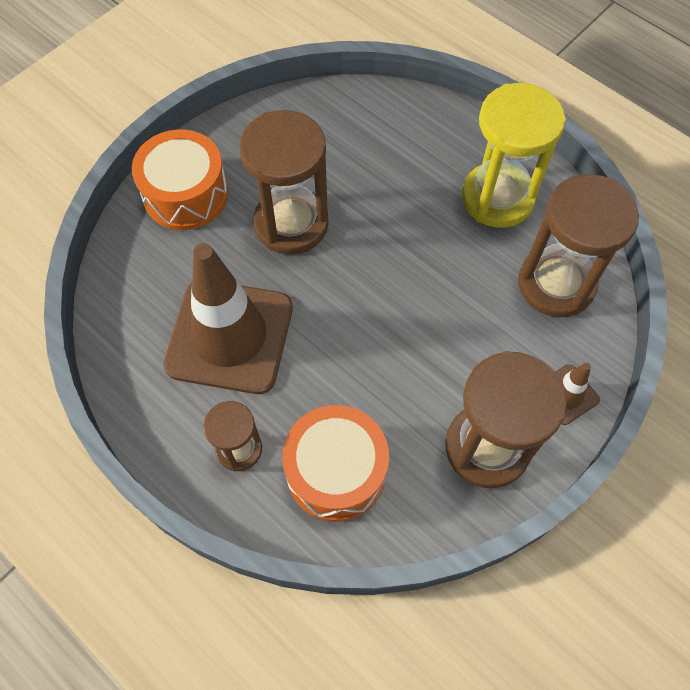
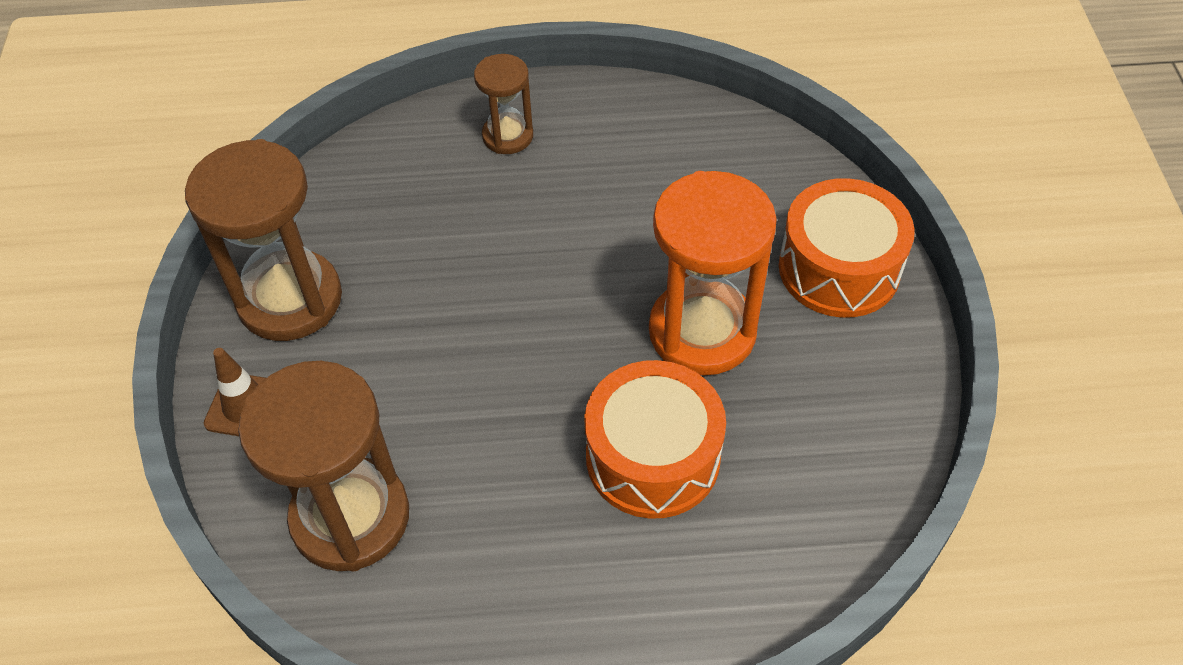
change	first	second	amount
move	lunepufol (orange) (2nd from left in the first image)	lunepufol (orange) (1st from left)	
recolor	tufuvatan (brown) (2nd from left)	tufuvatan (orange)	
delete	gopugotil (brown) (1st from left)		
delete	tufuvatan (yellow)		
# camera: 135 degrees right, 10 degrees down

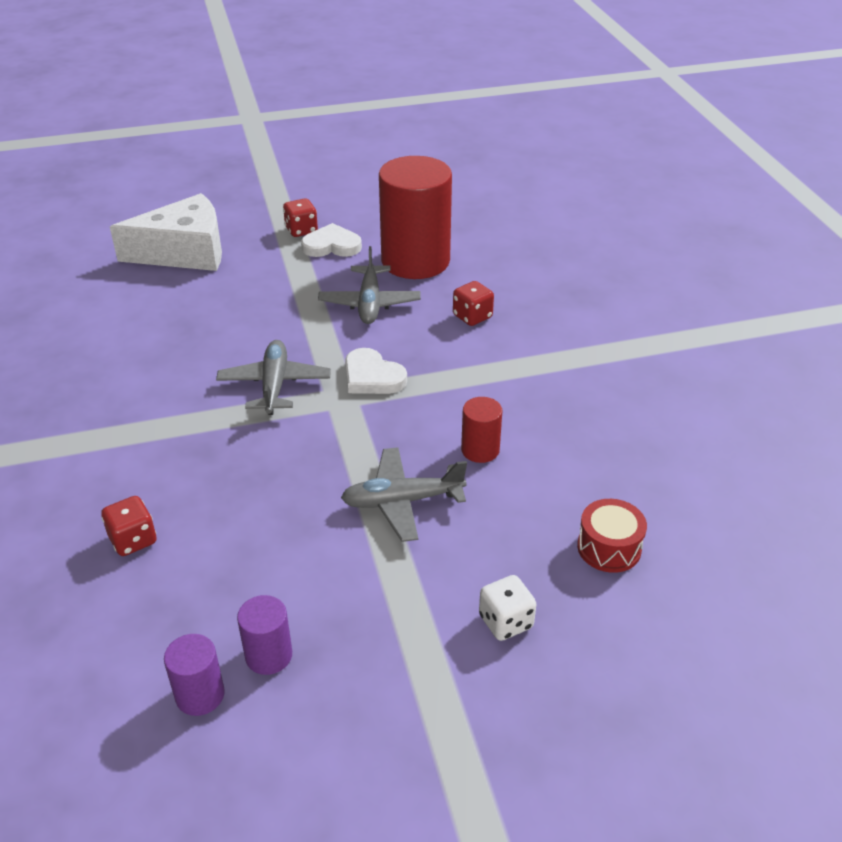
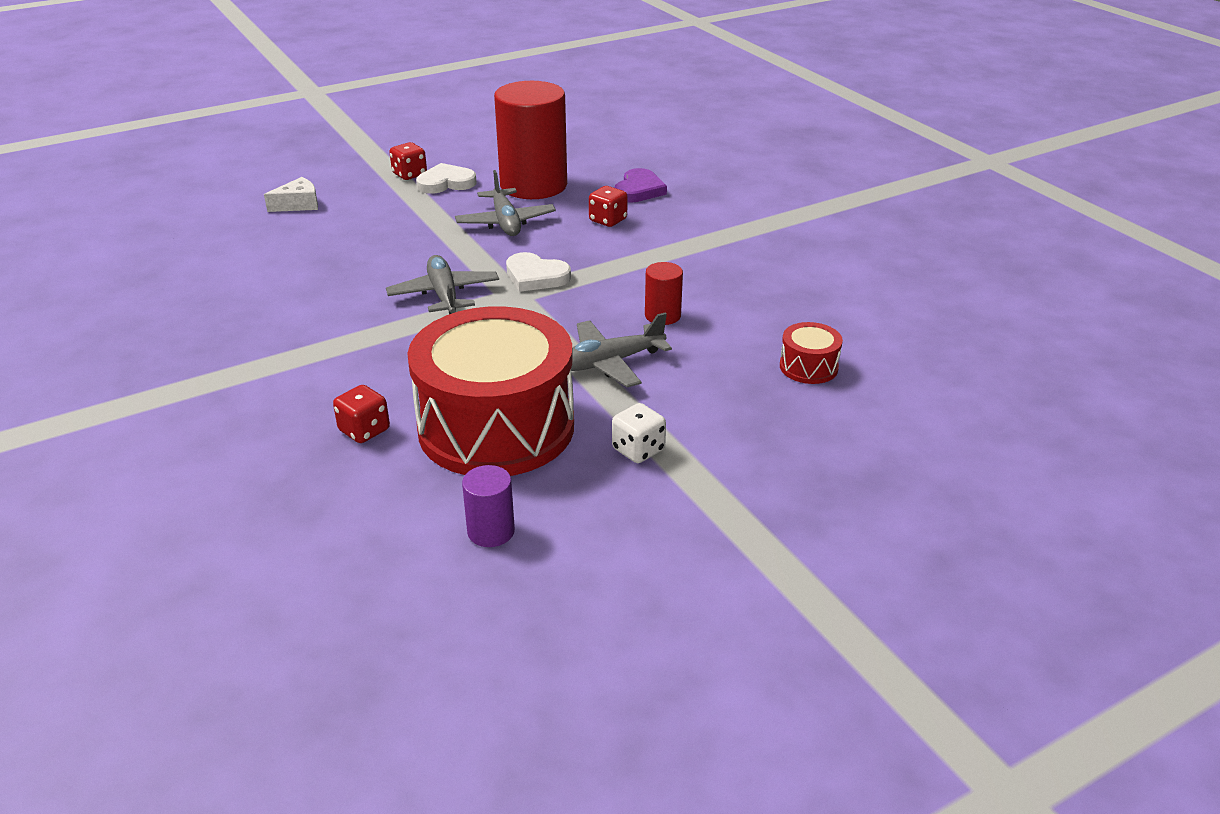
change	first	second	amount
resize	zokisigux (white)		x0.47
insert		lunepufol (red) (1st from left)	
move	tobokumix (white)		
insert		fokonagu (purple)	
delete	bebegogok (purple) (2nd from left)		
# camera: 15 degrees left, 5 degrees down

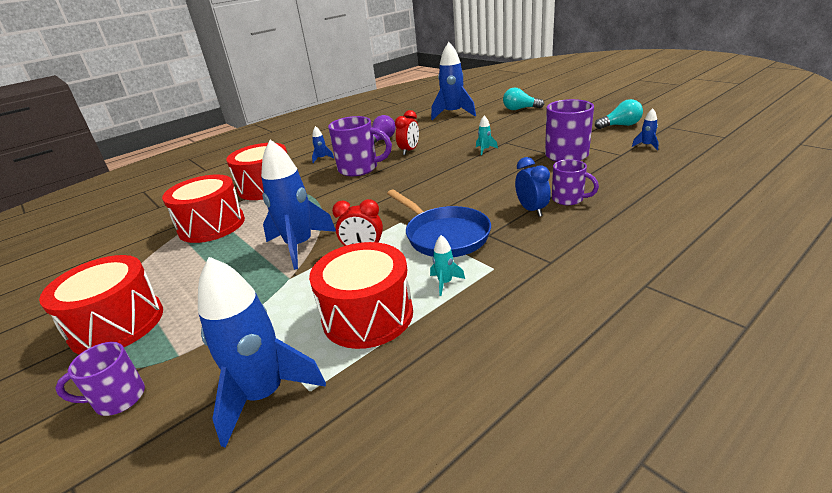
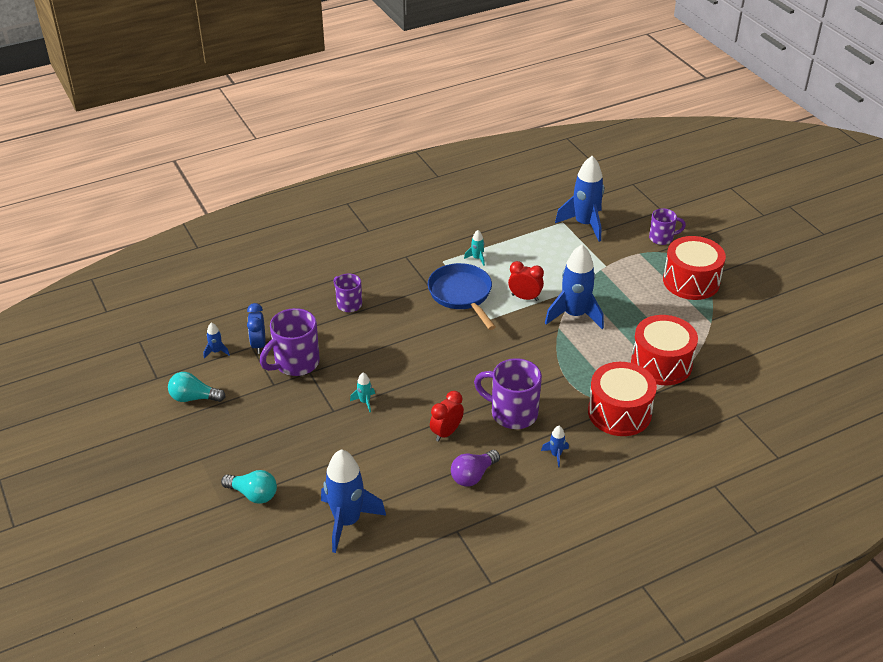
change	first	second	amount
move	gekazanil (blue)		
delete	lunepufol (red) (4th from left)		
# camera: 170 degrees left, 10 degrees up

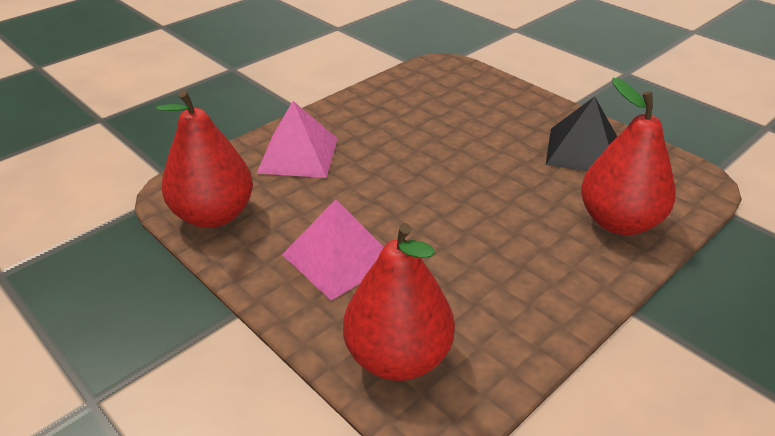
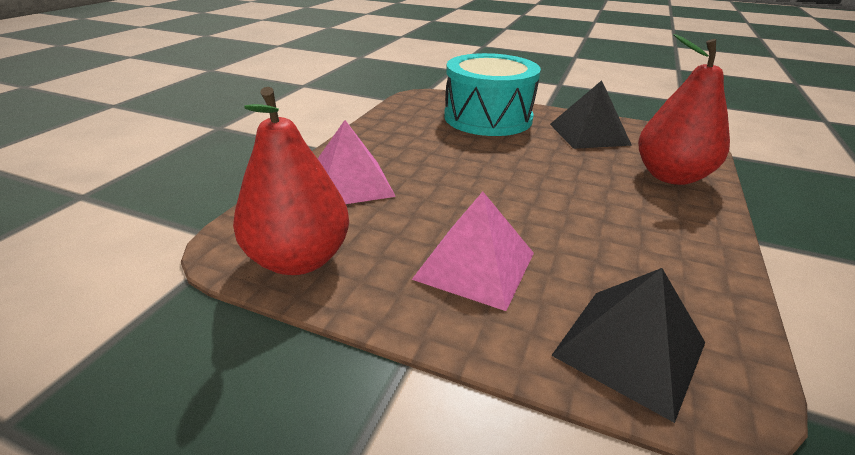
change	first	second	amount
insert		lunepufol (turquoise)	
replace	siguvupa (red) (2nd from left)	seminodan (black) (2nd from left)	
# camera: 25 degrees left, 5 degrees down

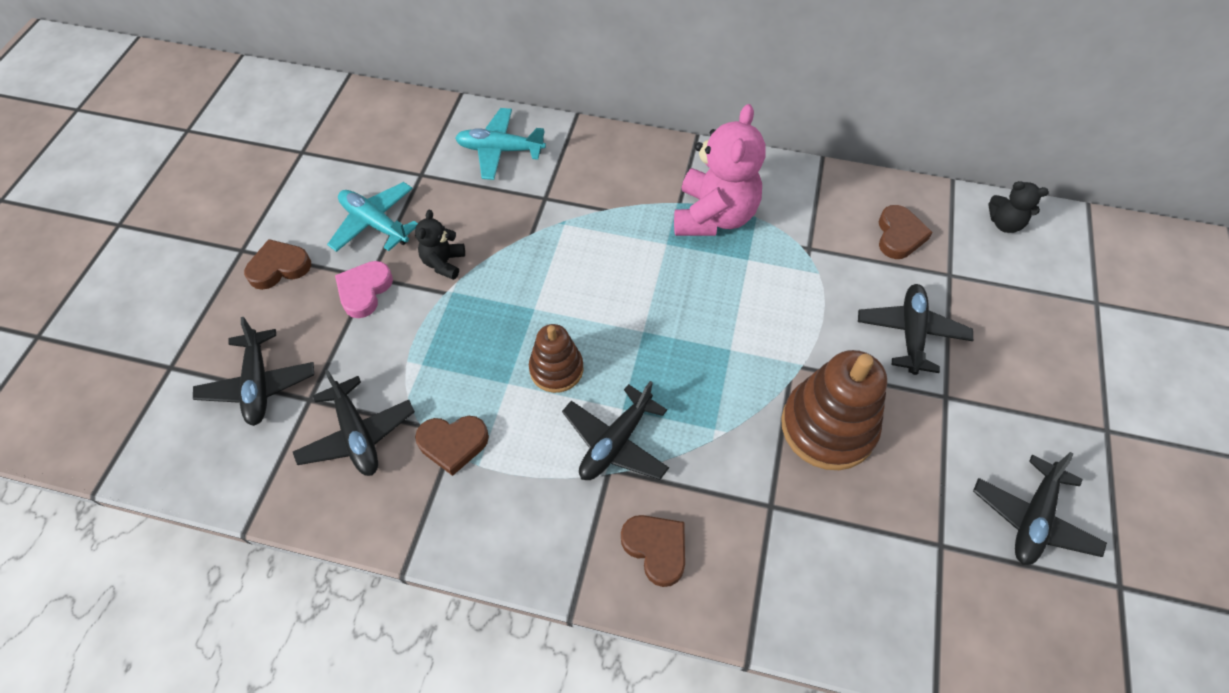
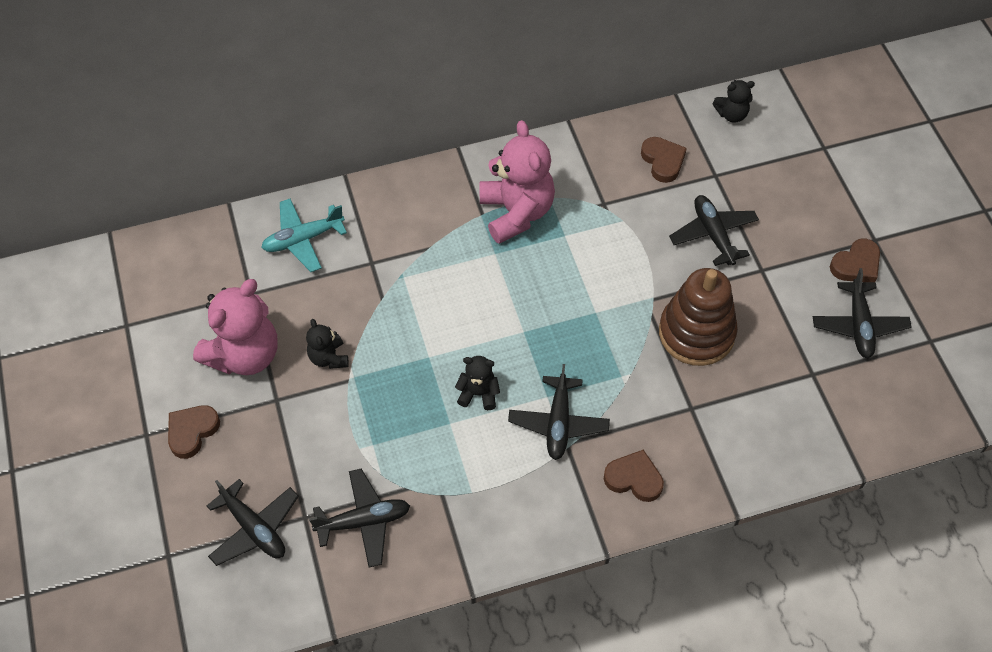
change	first	second	amount
replace	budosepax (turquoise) (1st from left)	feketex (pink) (1st from left)	
rotate	budosepax (black) (2nd from left)		45 degrees counterclockwise
replace	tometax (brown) (1st from left)	feketex (black) (2nd from left)	
move	fokonagu (brown) (2nd from left in the first image)	fokonagu (brown) (4th from left)	
delete	fokonagu (pink)		
# camera: 30 degrees left, 0 degrees up

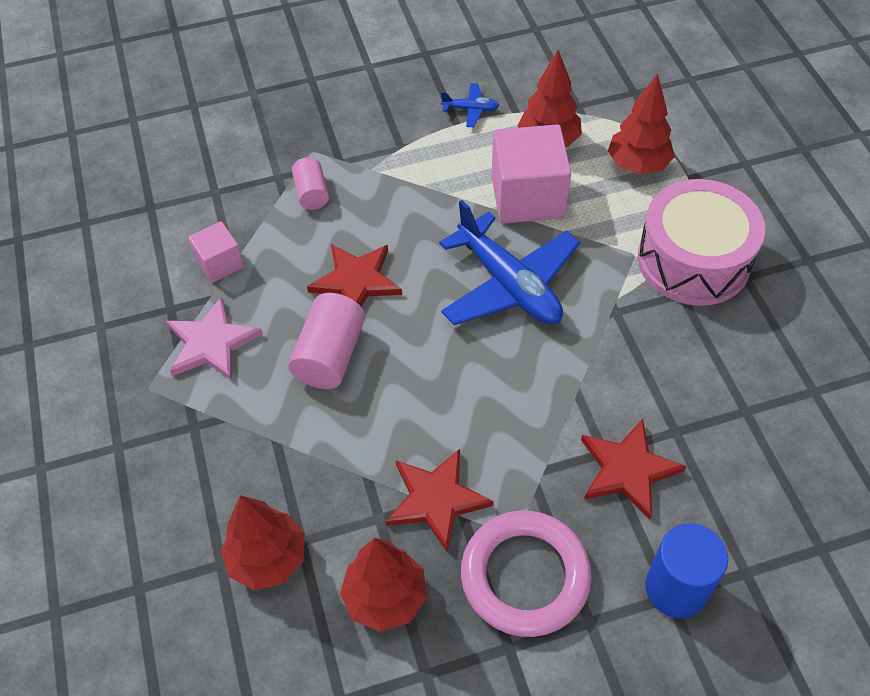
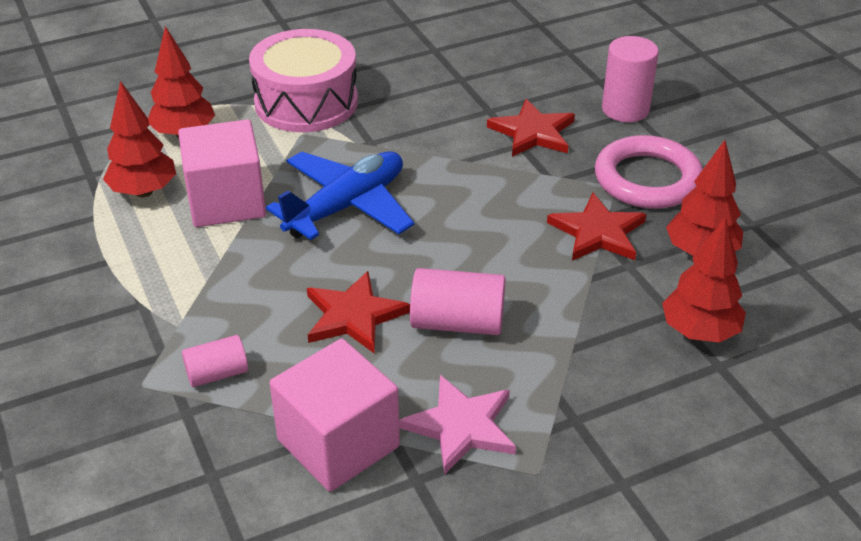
change	first	second	amount
resize	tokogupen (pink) (1st from left in the first image)	tokogupen (pink) (2nd from left)	x1.85
recolor	bebegogok (blue)	bebegogok (pink) (3rd from left)	
delete	budosepax (blue) (1st from left)		
# camera: 100 degrees left, 15 degrees down

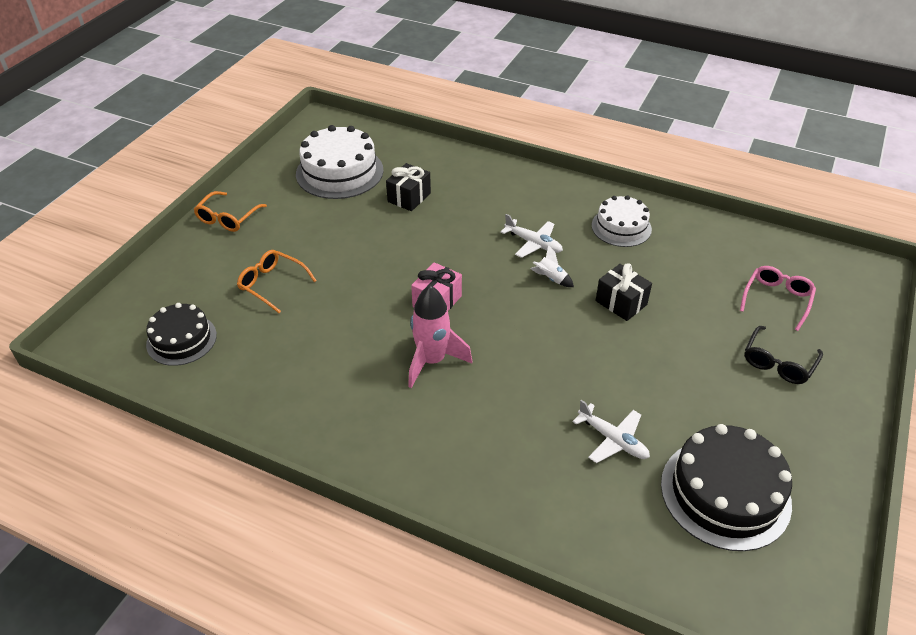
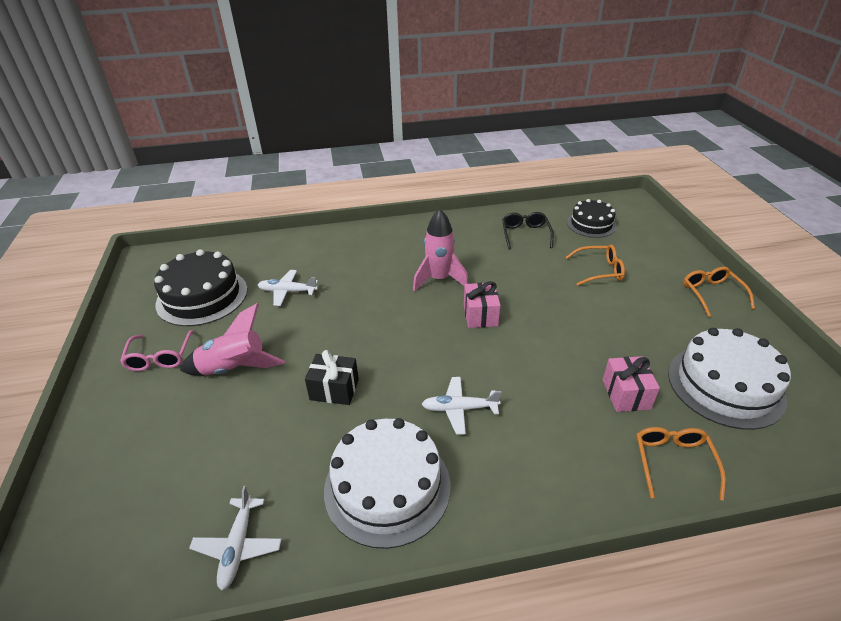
change	first	second	amount
move	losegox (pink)		
insert		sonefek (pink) (1st from left)	
insert		budosepax (white) (1st from left)	
resize	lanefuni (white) (2nd from left in the first image)	lanefuni (white) (1st from left)	x1.58
move	losegox (black)		
recolor	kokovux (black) (1st from left)	kokovux (pink) (2nd from left)	
insert		losegox (orange) (2nd from left)	
delete	sonefek (white)		
# camera: 145 degrees right, 5 degrees down

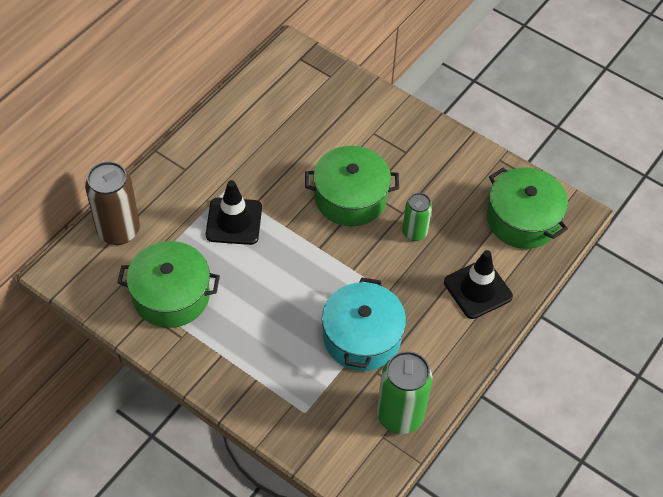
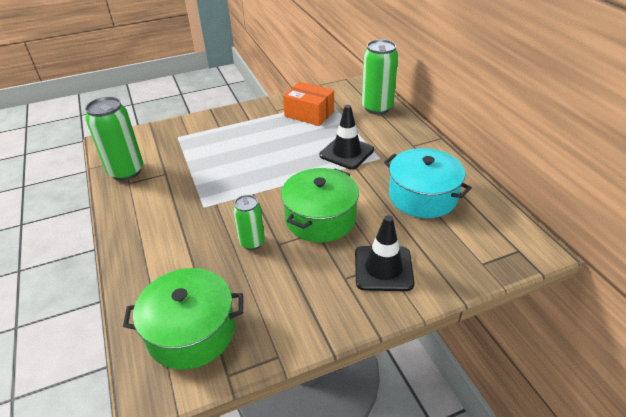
change	first	second	amount
replace	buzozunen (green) (1st from left)	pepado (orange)	
move	gopugotil (black) (2nd from left)		
recolor	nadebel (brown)	nadebel (green) (3rd from left)	
move	buzozunen (turquoise)		
# camera: 125 degrees right, 15 degrees down

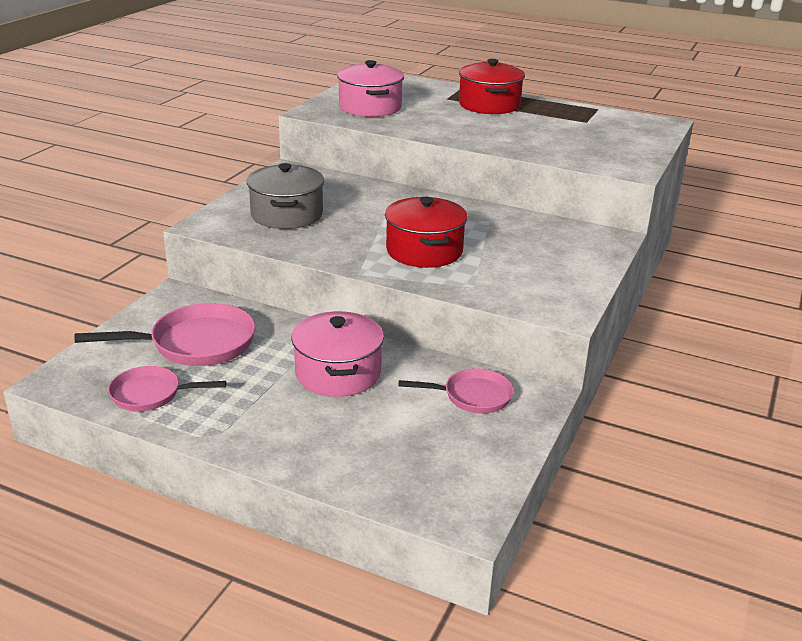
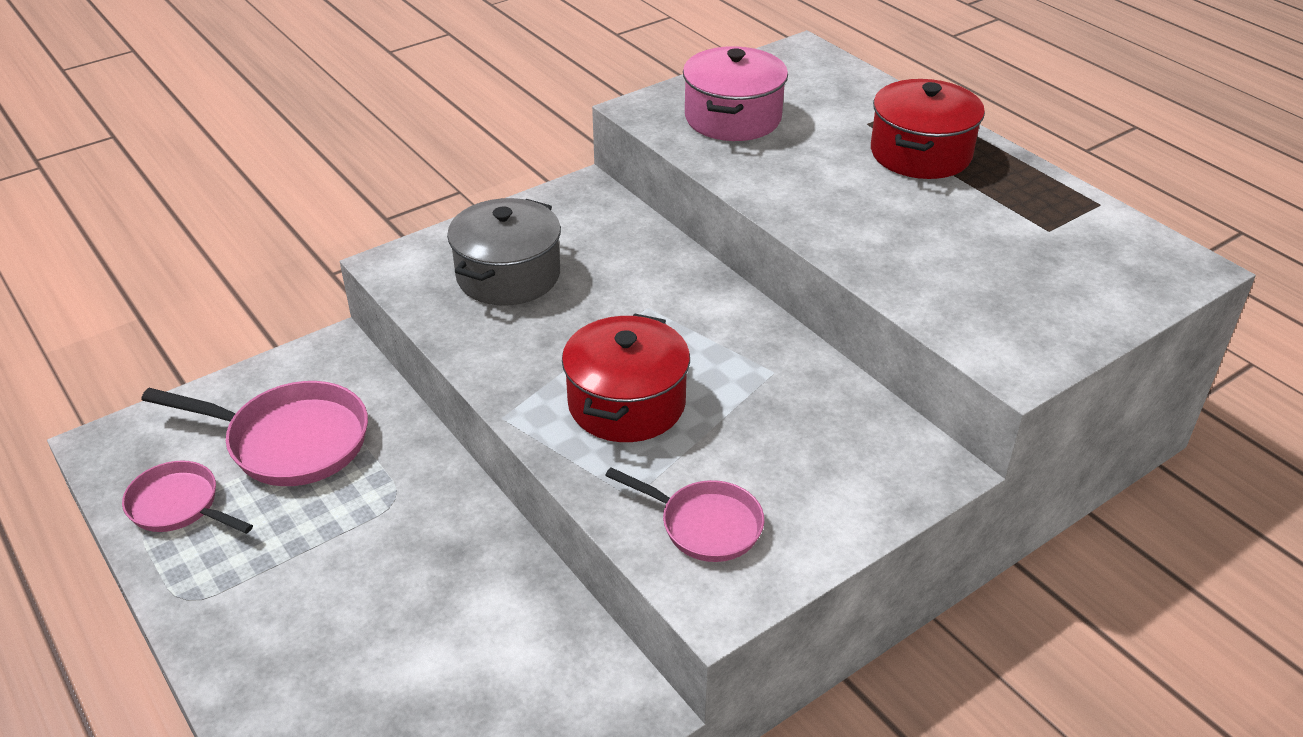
change	first	second	amount
move	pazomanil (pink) (3rd from left)		
delete	buzozunen (pink) (1st from left)		
# camera: 30 degrees right, 10 degrees up

